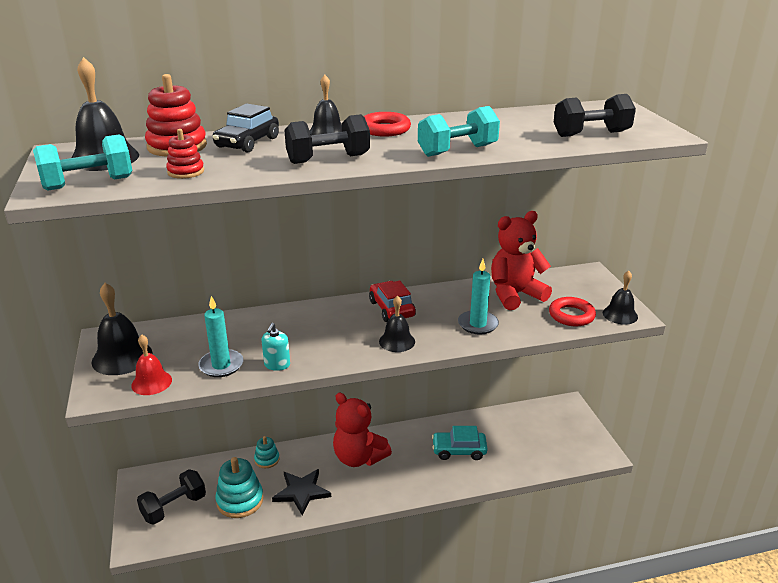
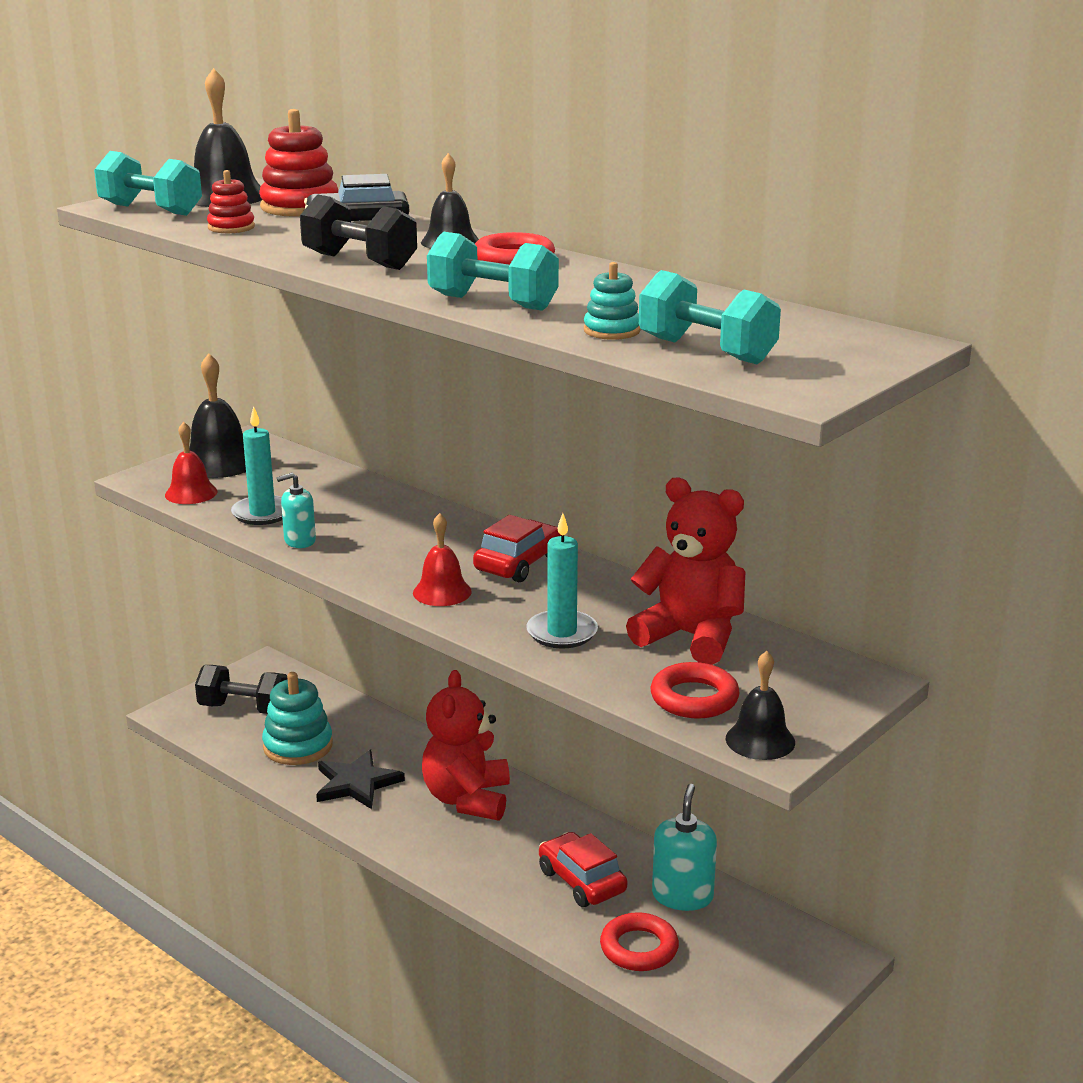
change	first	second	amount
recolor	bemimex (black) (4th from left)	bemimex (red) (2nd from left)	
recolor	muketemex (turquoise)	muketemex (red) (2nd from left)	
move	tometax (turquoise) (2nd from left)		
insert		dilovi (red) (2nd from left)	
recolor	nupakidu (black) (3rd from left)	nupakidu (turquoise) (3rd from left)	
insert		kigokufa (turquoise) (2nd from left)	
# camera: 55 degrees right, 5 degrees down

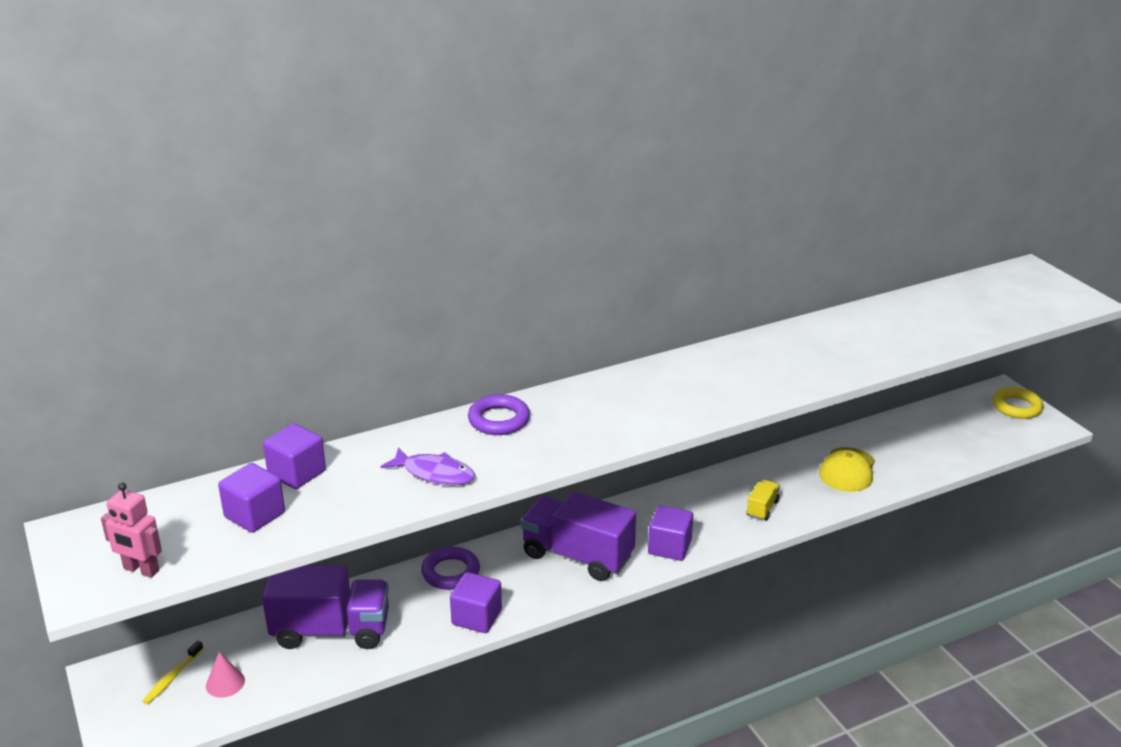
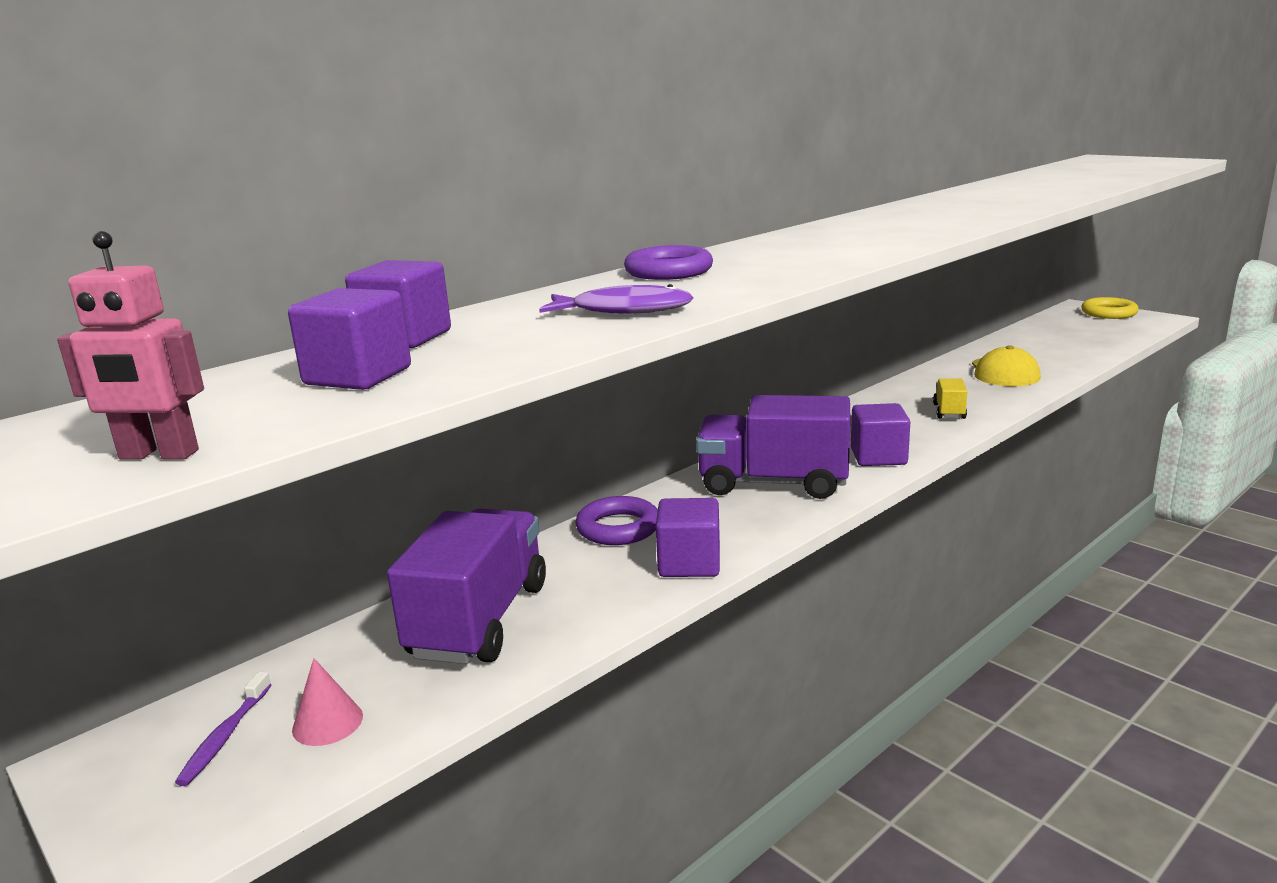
change	first	second	amount
recolor	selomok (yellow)	selomok (purple)	
rotate	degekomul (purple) (1st from left)		60 degrees counterclockwise
# camera: 15 degrees left, 10 degrees down

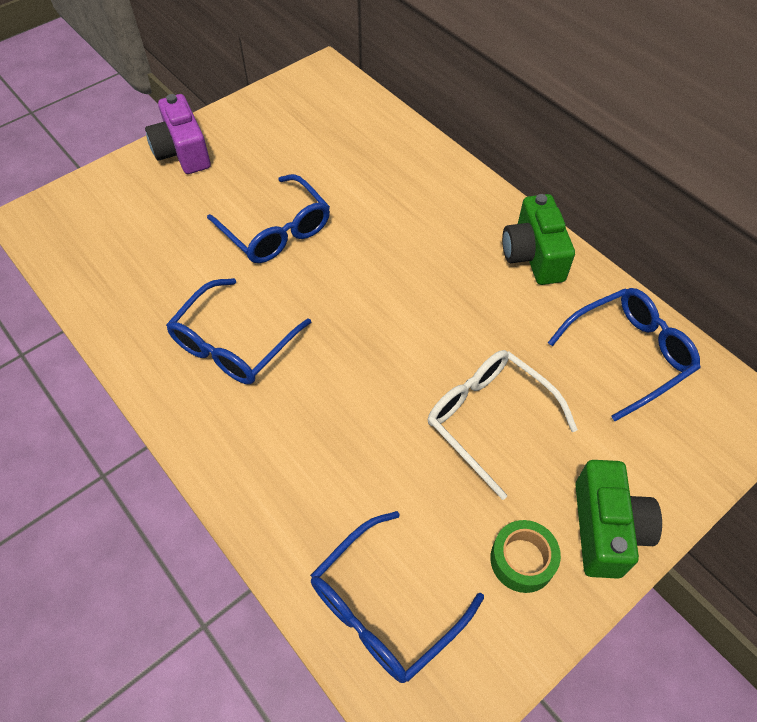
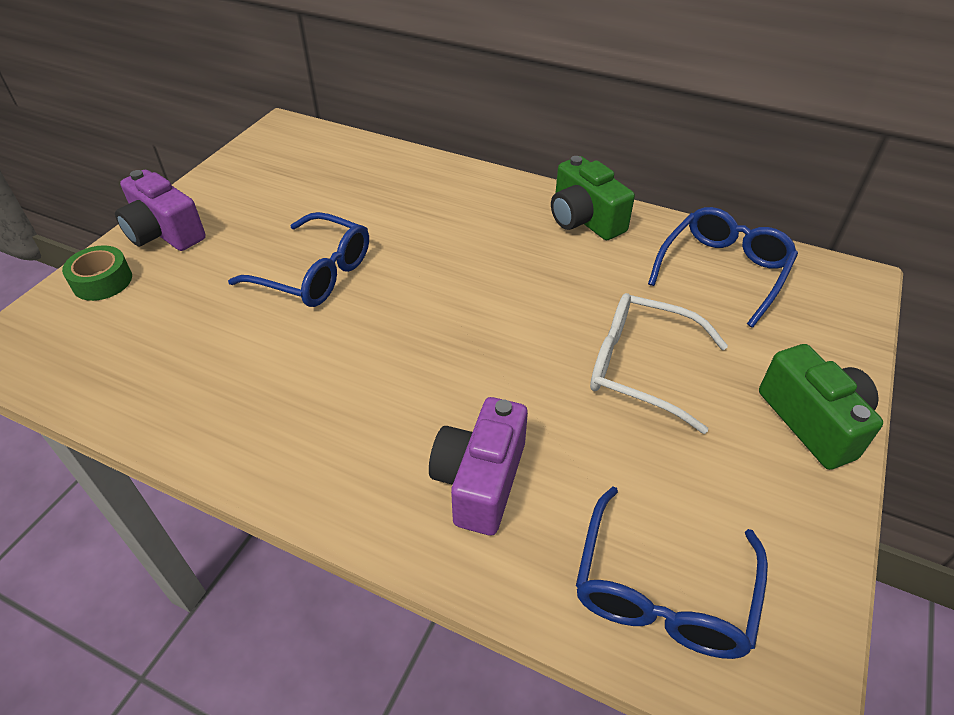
change	first	second	amount
move	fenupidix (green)		
insert		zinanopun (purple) (2nd from left)	
delete	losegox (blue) (1st from left)		
# camera: 25 degrees left, 10 degrees down

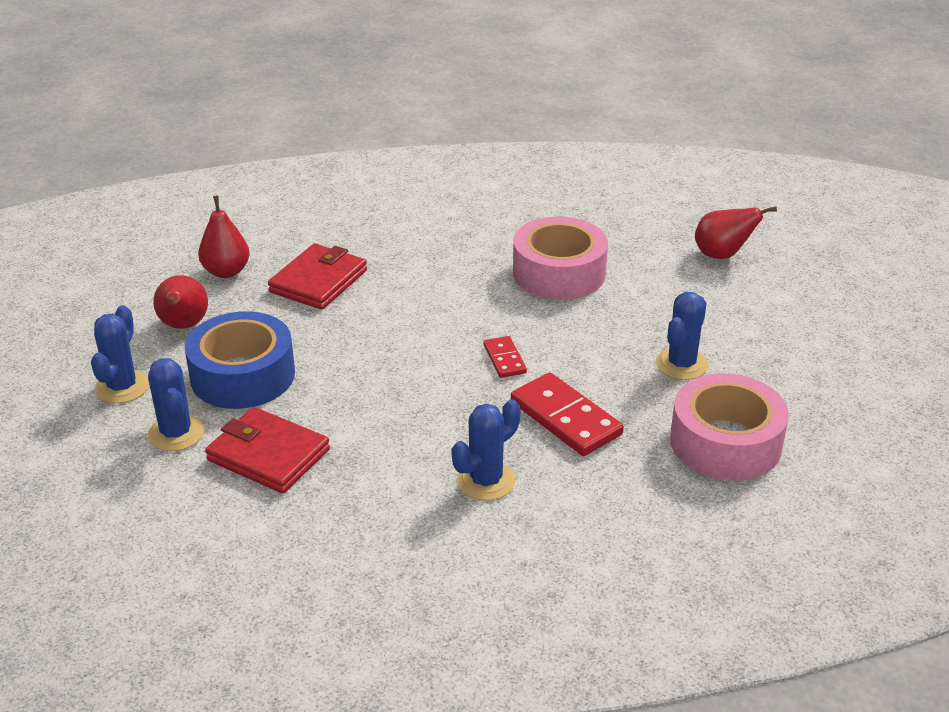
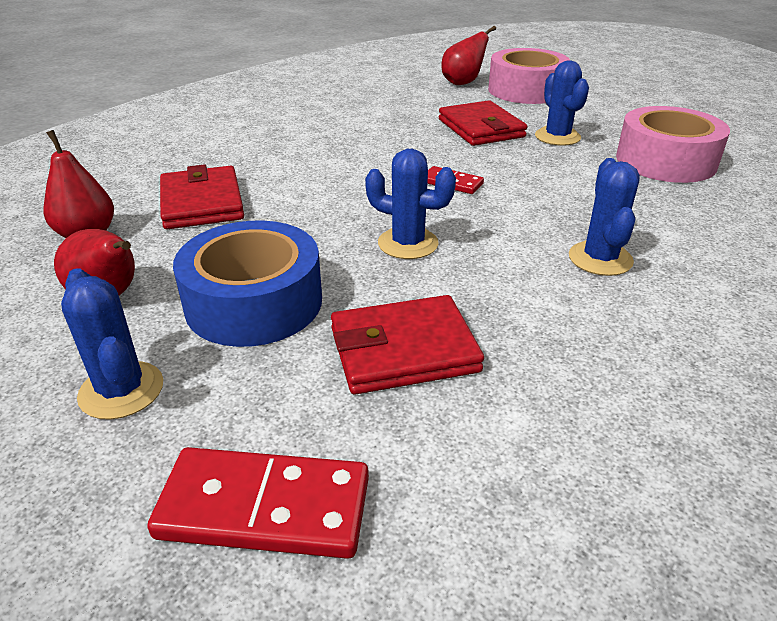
change	first	second	amount
move	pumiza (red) (2nd from left in the first image)	pumiza (red) (1st from left)	
move	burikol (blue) (2nd from left)		
insert		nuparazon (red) (3rd from left)	
move	fenupidix (pink) (1st from left)		
# camera: 45 degrees left, 0 degrees up

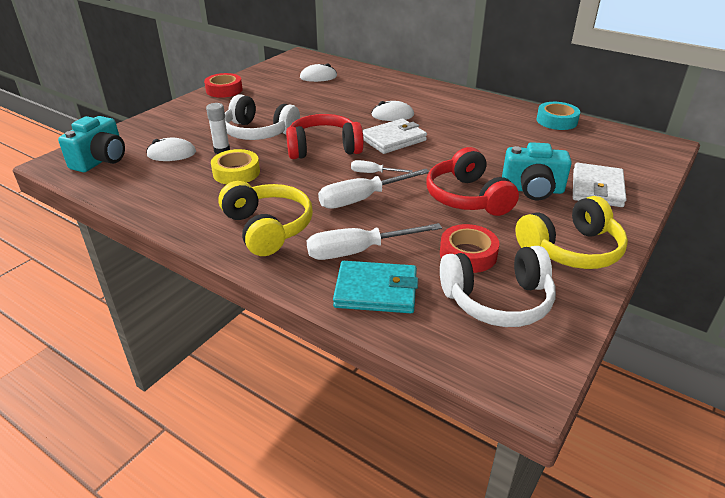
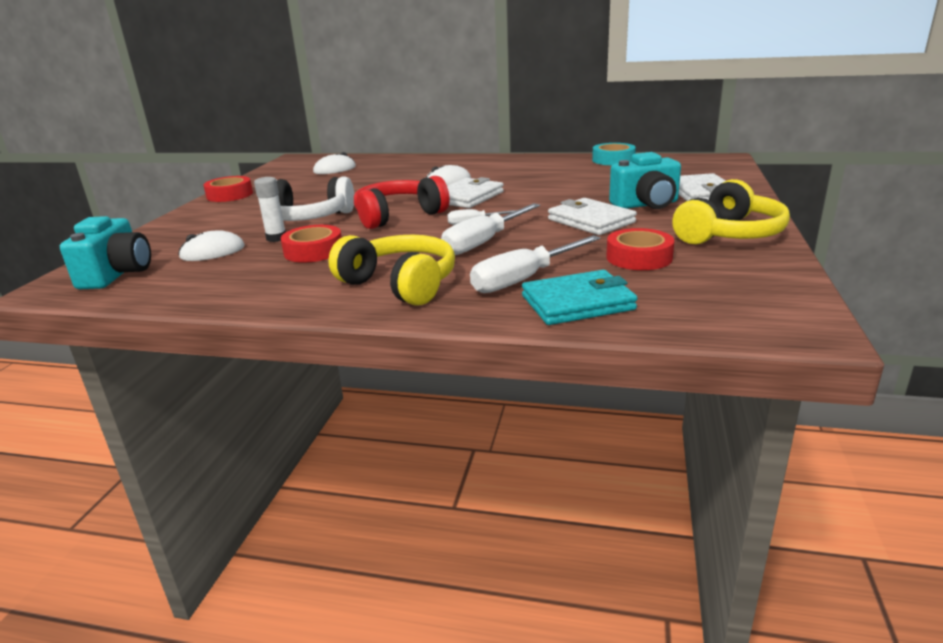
change	first	second	amount
recolor	fenupidix (yellow)	fenupidix (red) (2nd from left)	
replace	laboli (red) (2nd from left)	nuparazon (white) (2nd from left)	
delete	laboli (white) (2nd from left)		
# camera: 20 degrees left, 10 degrees down

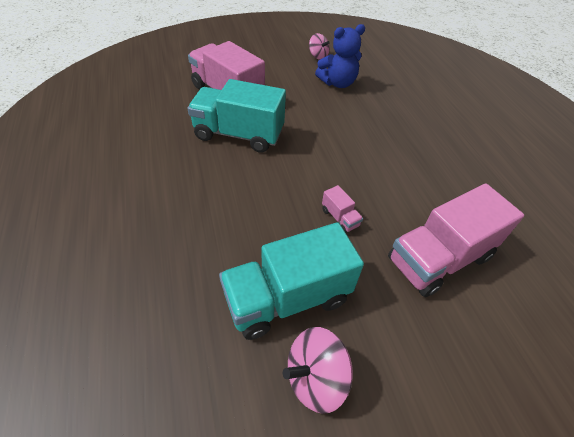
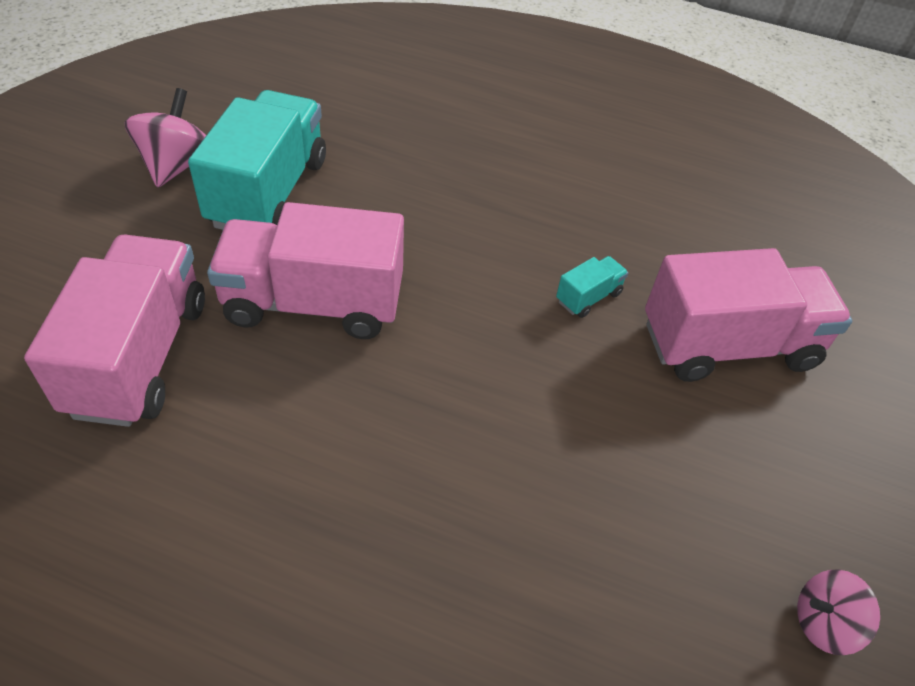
change	first	second	amount
resize	degekomul (pink) (2nd from left)		x2.39
resize	degekomul (turquoise) (1st from left in the first image)	degekomul (turquoise) (2nd from left)	x0.42
delete	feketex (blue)		
# camera: 125 degrees right, 0 degrees up

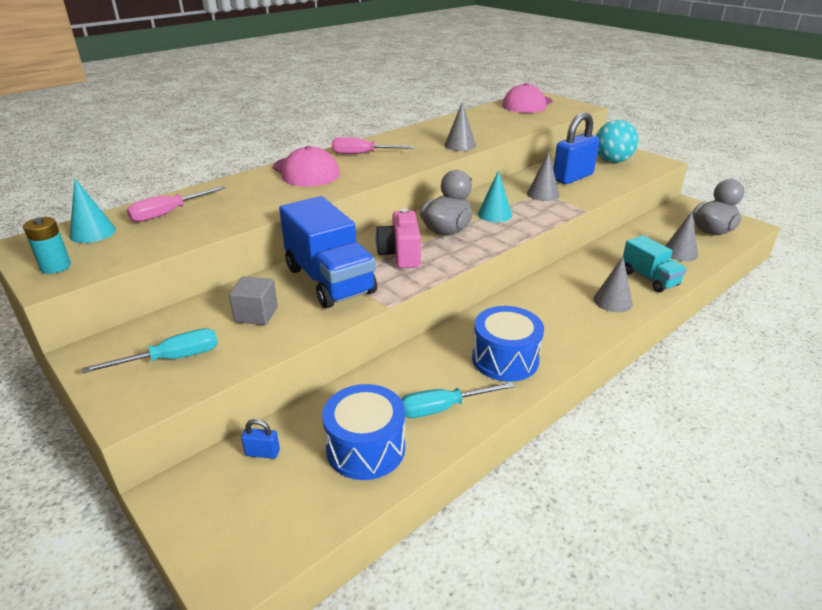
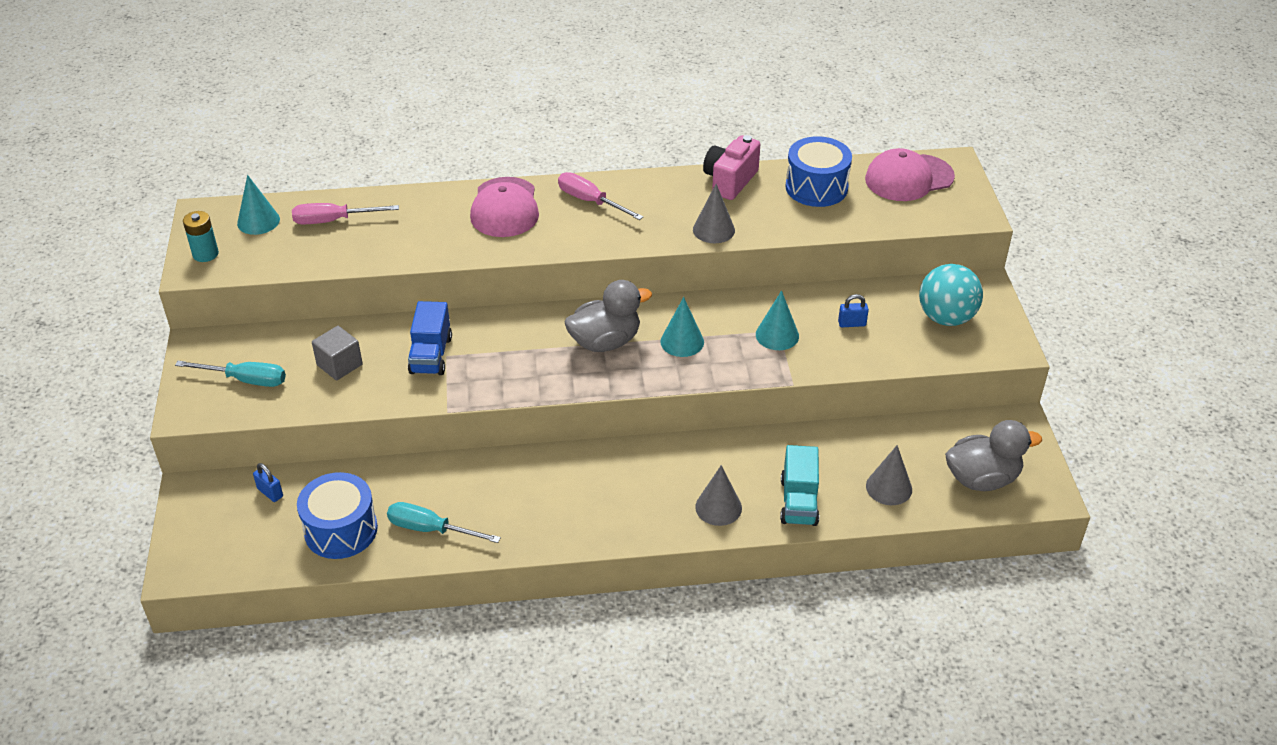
change	first	second	amount
resize	degekomul (blue)		x0.59
move	zinanopun (pink)		
recolor	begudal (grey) (2nd from left)	begudal (turquoise) (3rd from left)	
move	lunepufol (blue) (2nd from left)		
resize	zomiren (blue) (2nd from left)		x0.42
# camera: 35 degrees right, 10 degrees up

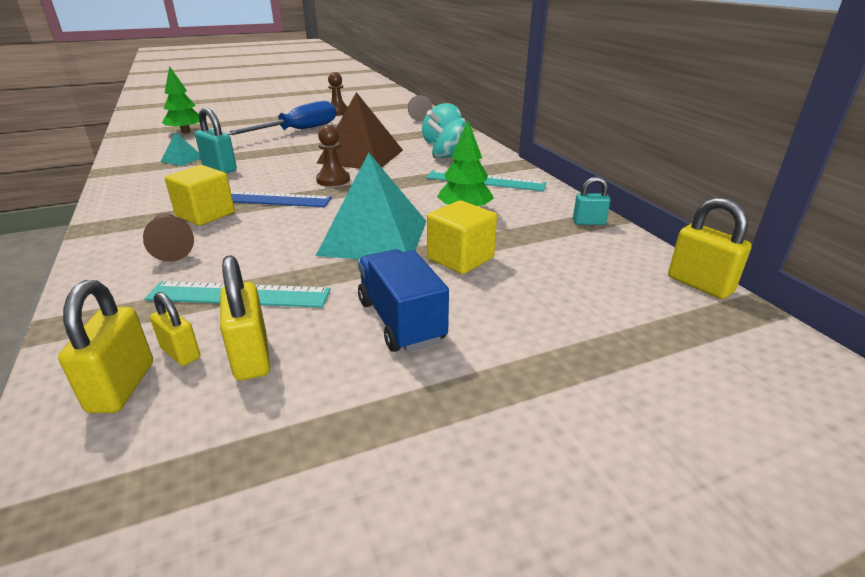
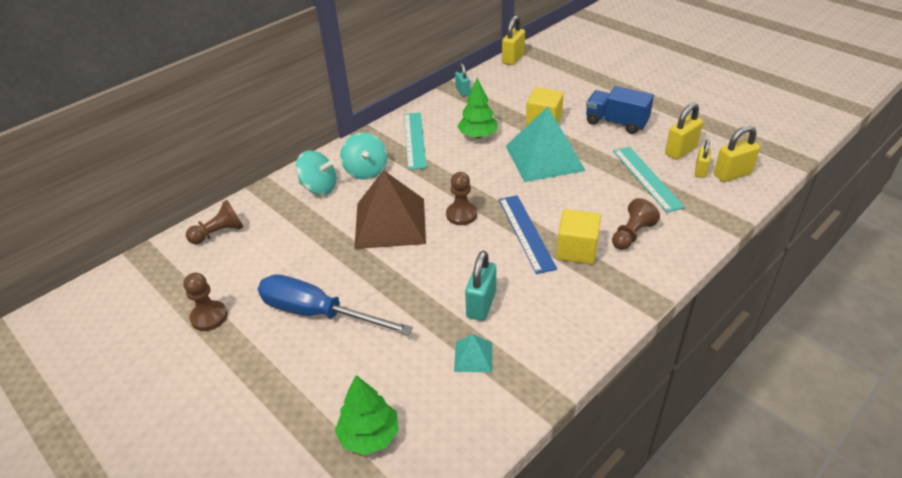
change	first	second	amount
rotate	degekomul (blue)		75 degrees clockwise
# camera: 110 degrees left, 10 degrees up

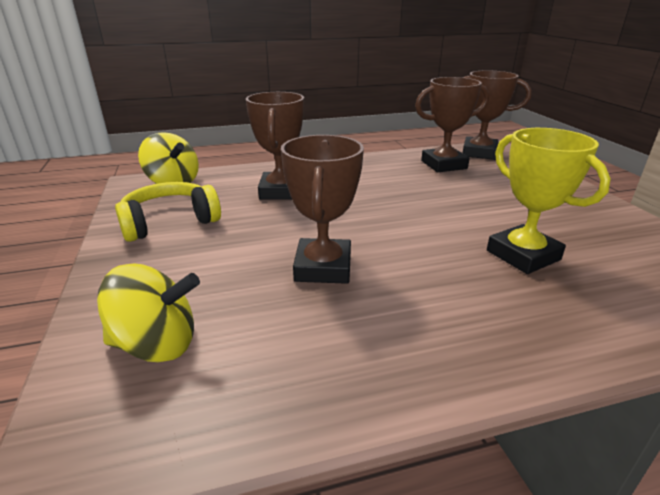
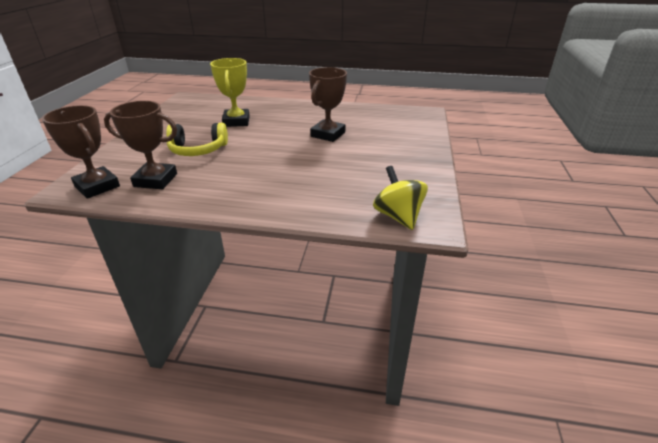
change	first	second	amount
move	laboli (yellow)		
delete	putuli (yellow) (1st from left)		
delete	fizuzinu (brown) (1st from left)		
# camera: 155 degrees left, 5 degrees up

